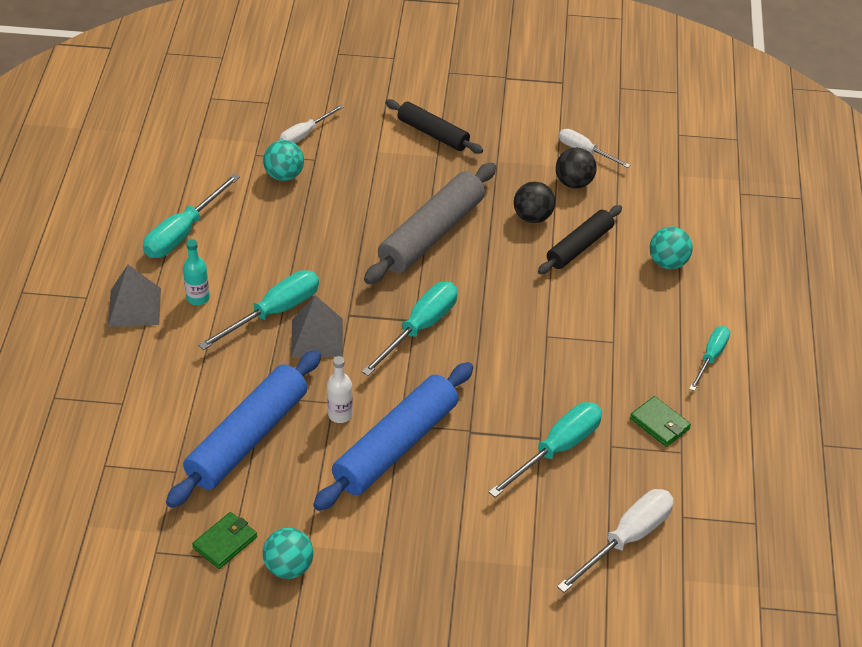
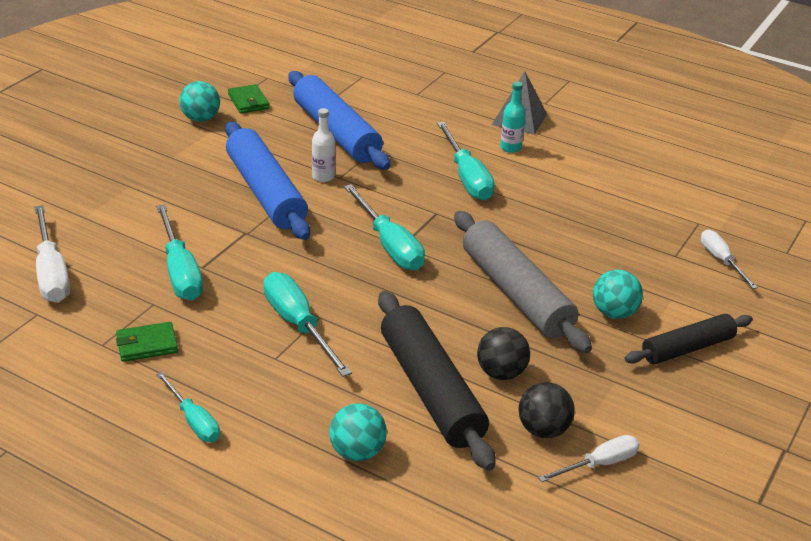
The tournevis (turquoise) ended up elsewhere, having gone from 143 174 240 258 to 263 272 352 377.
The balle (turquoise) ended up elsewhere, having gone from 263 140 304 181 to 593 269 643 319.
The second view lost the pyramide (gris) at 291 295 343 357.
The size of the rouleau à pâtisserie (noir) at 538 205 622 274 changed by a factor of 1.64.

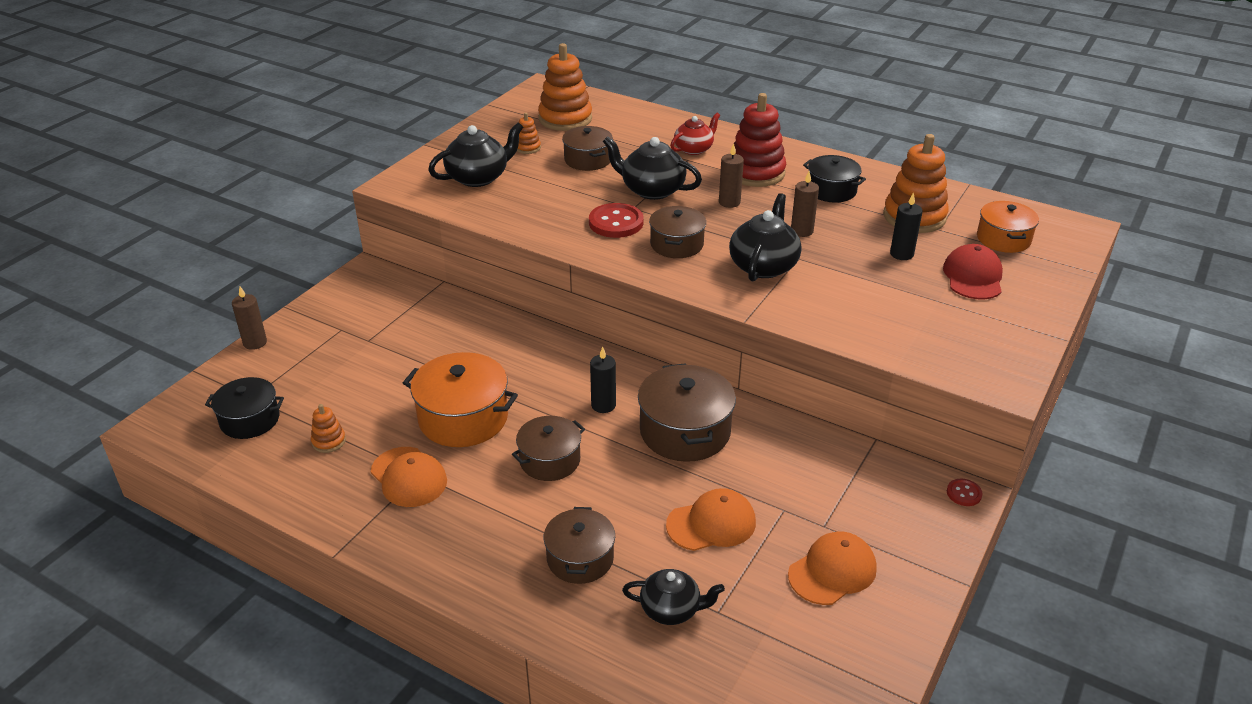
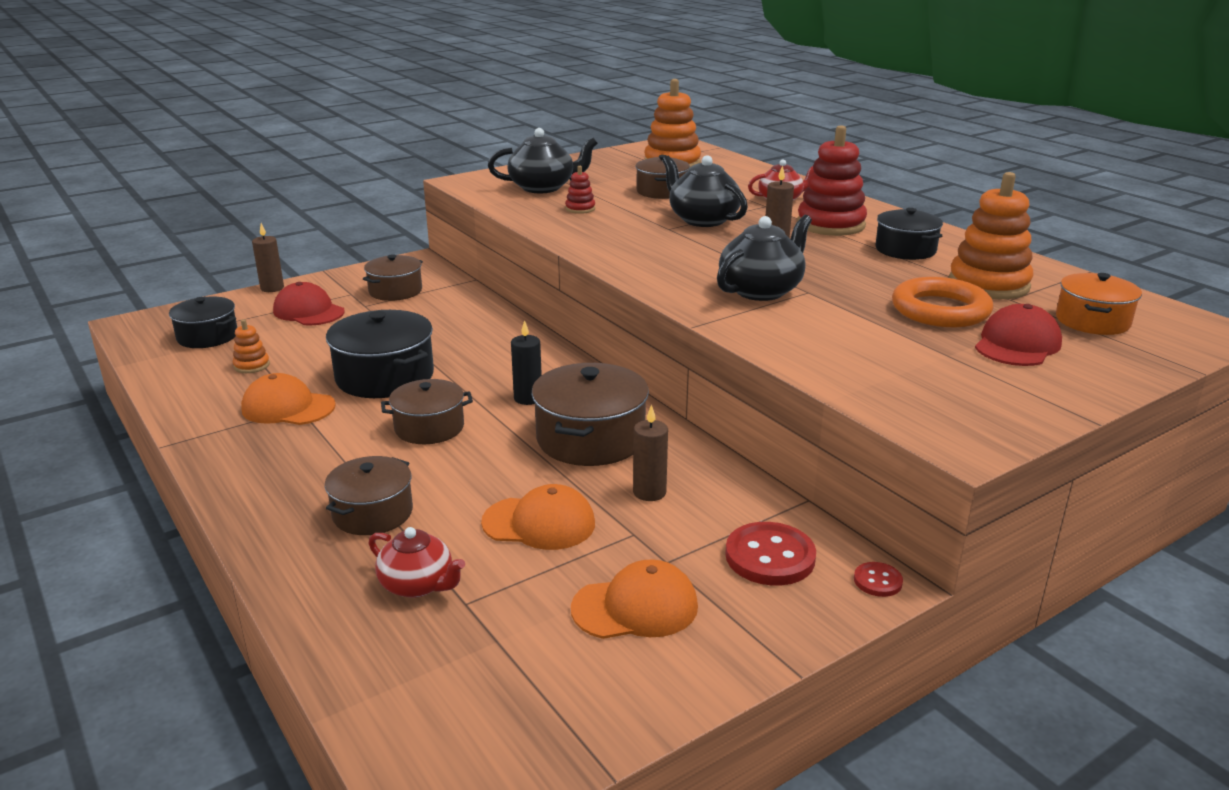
The casquette (orange) at 371 447 447 507 ended up facing another way, 120 degrees clockwise from before.
What was the marmite (orange) at 403 352 518 447 turned into the marmite (noir) at 326 310 434 398.
The second view lost the jouet à empiler (orange) at 517 113 541 154.
The bouton (rouge) ended up elsewhere, having gone from 589 203 643 238 to 725 522 816 585.
What was the théière (noir) at 622 569 725 625 turned into the théière (rouge) at 368 527 465 598.
The marmite (marron) ended up elsewhere, having gone from 649 206 706 258 to 363 254 423 301.
The bougie (marron) ended up elsewhere, having gone from 791 171 819 237 to 633 404 668 501.
Where the bougie (noir) stood at 890 192 923 260, the anneau (orange) came to stand at 892 277 994 327.
The second view gained the casquette (rouge) at 273 282 345 325.
The second view gained the jouet à empiler (rouge) at 565 166 595 214.

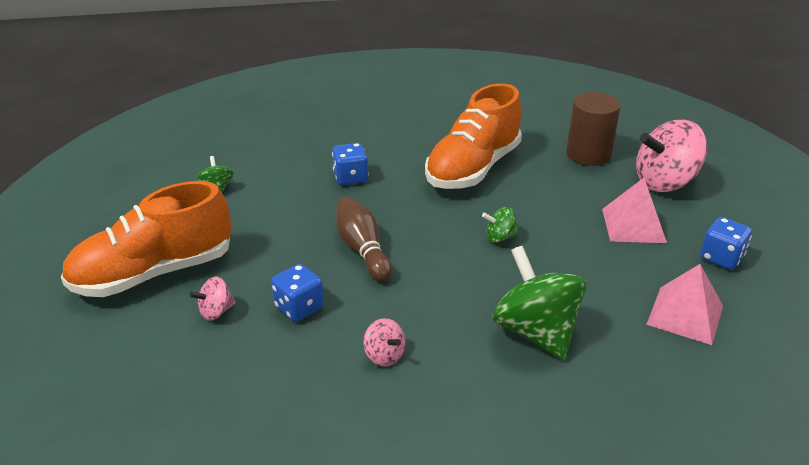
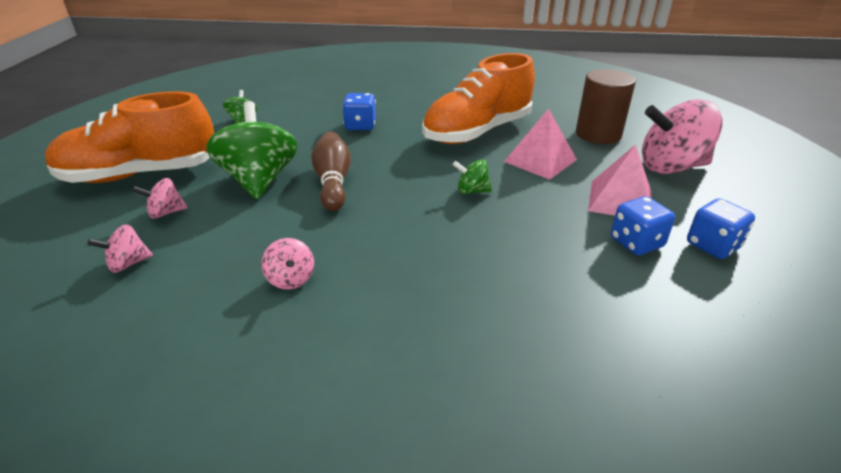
The dé (bleu) ended up elsewhere, having gone from 271 264 324 322 to 611 196 675 255.
The toupie (vert) ended up elsewhere, having gone from 492 246 587 360 to 206 101 297 199.
The pyramide (rose) ended up elsewhere, having gone from 646 264 723 345 to 504 109 577 180.
The second view gained the toupie (rose) at 87 224 153 273.

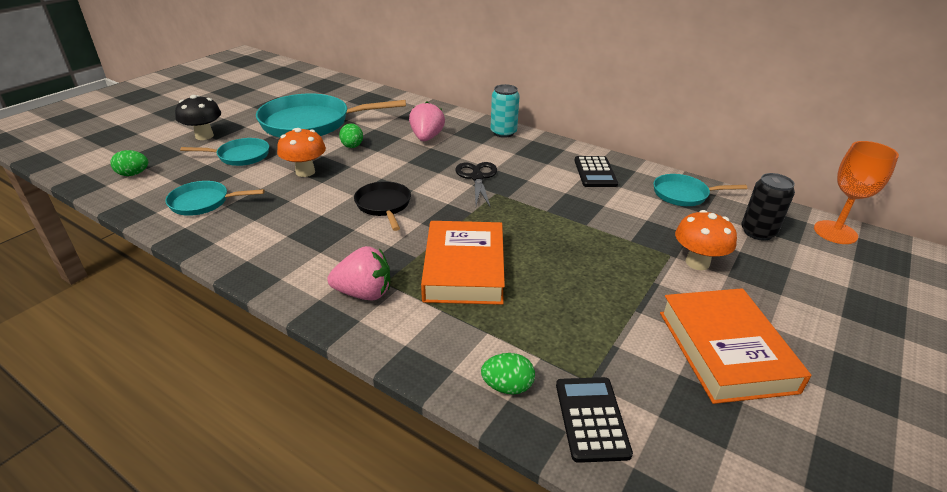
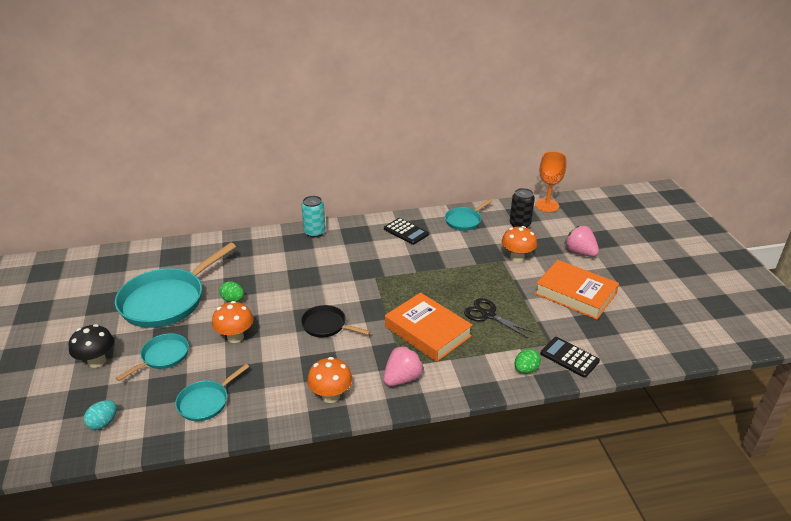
What was the œuf (vert) at 110 150 148 176 turned into the œuf (turquoise) at 84 400 117 430.
The fraise (rose) ended up elsewhere, having gone from 409 102 445 141 to 565 225 599 257.
The ciseaux (noir) ended up elsewhere, having gone from 455 162 497 208 to 464 298 534 338.
The second view gained the champignon (orange) at 307 357 352 403.

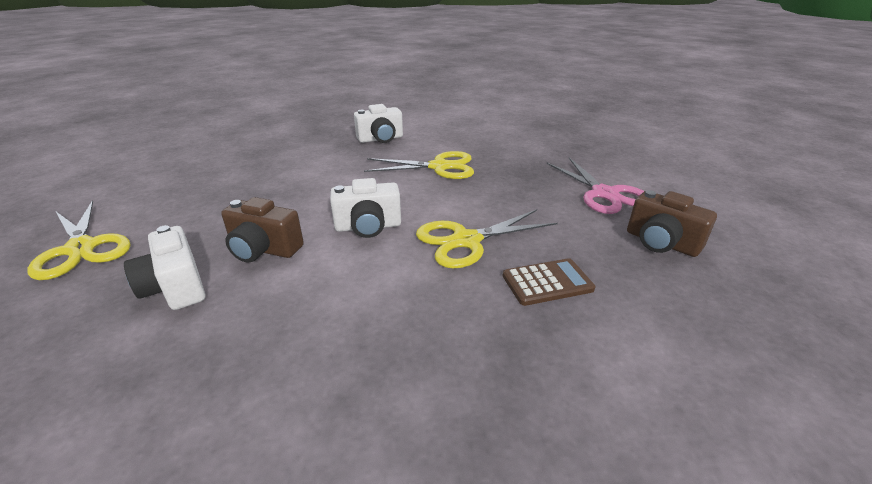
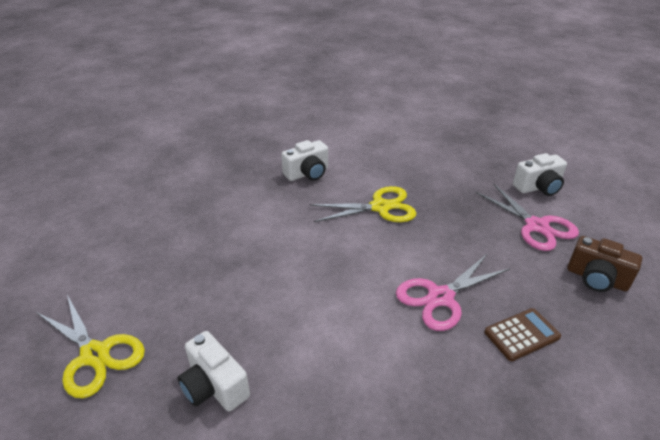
The second view lost the appareil photo (marron) at 221 197 304 263.
The appareil photo (blanc) ended up elsewhere, having gone from 330 178 401 238 to 513 153 567 196.
What was the ciseaux (jaune) at 416 209 558 268 turned into the ciseaux (rose) at 396 253 510 331.

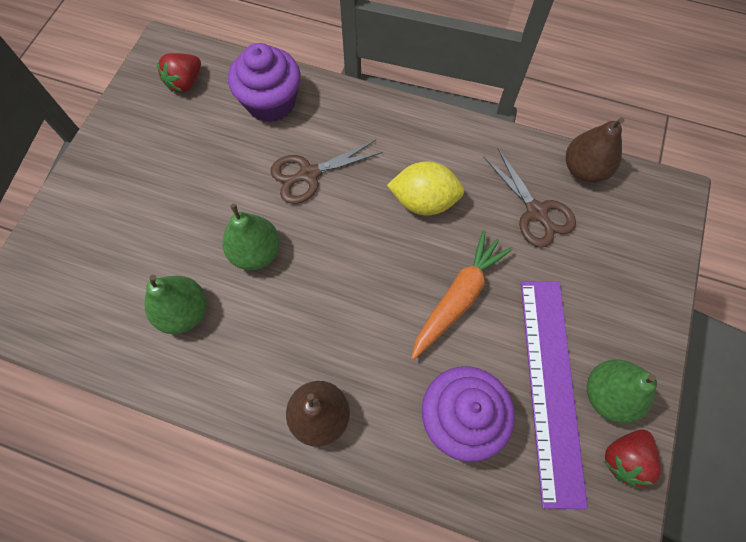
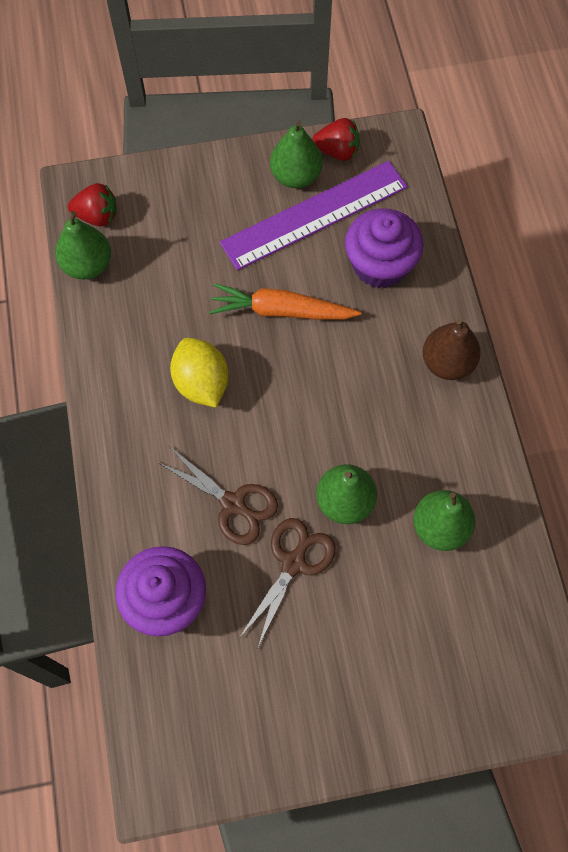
The fraise (rouge) ended up elsewhere, having gone from 157 53 201 93 to 68 183 116 227.
The ciseaux (marron) ended up elsewhere, having gone from 483 149 576 248 to 239 518 336 647.
What was the poire (marron) at 566 117 624 183 turned into the poire (vert) at 55 211 111 280.

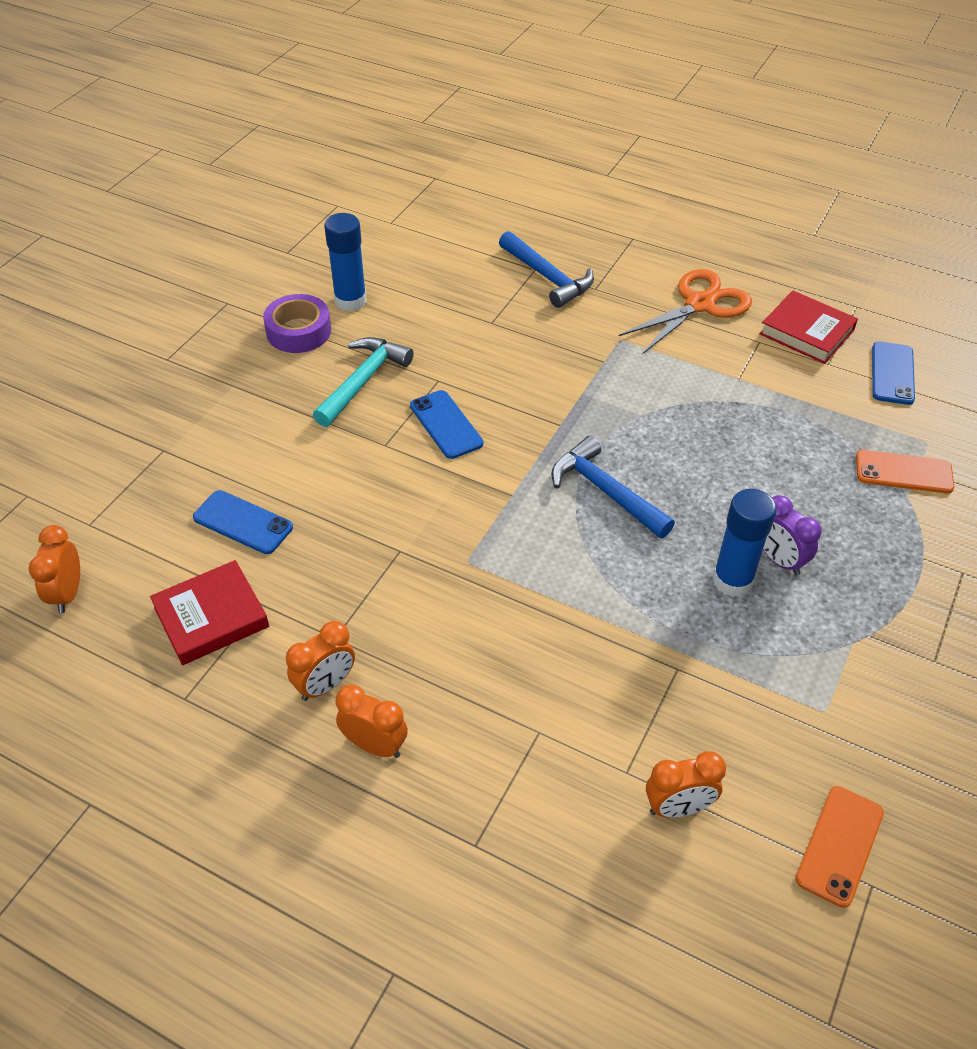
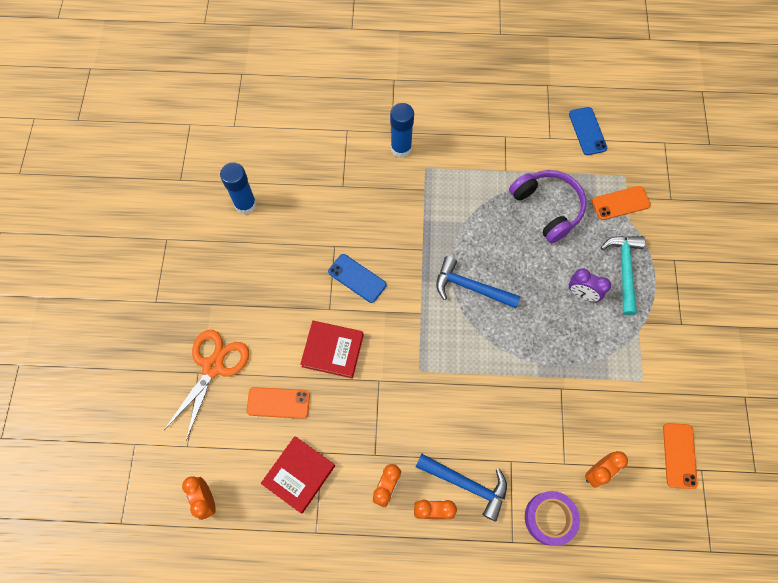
What was the téléphone (bleu) at 193 490 293 554 turned into the téléphone (orange) at 246 387 310 419.
The ruban adhésif (violet) ended up elsewhere, having gone from 263 294 331 353 to 525 491 580 546.
The marteau (turquoise) ended up elsewhere, having gone from 313 337 414 427 to 601 236 645 316.
The marteau (bleu) ended up elsewhere, having gone from 499 231 594 308 to 416 454 507 521.
The ciseaux (orange) ended up elsewhere, having gone from 619 269 752 354 to 164 330 249 441.
The bâton de colle (bleu) ended up elsewhere, having gone from 712 489 776 597 to 390 103 414 158.
The livre (rouge) ended up elsewhere, having gone from 759 291 858 364 to 300 321 364 378.
The second view gained the casque audio (violet) at 509 170 586 243.

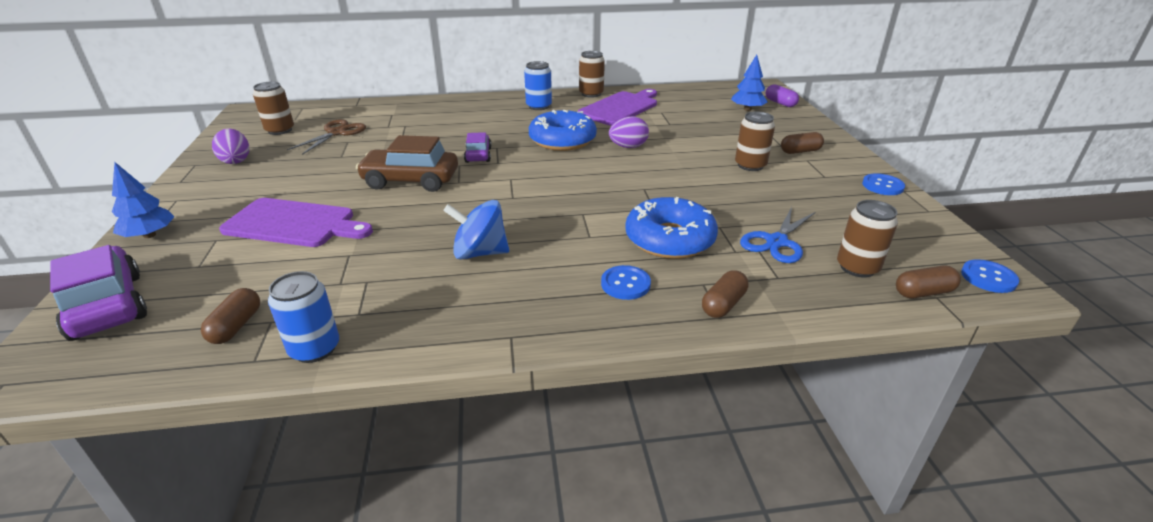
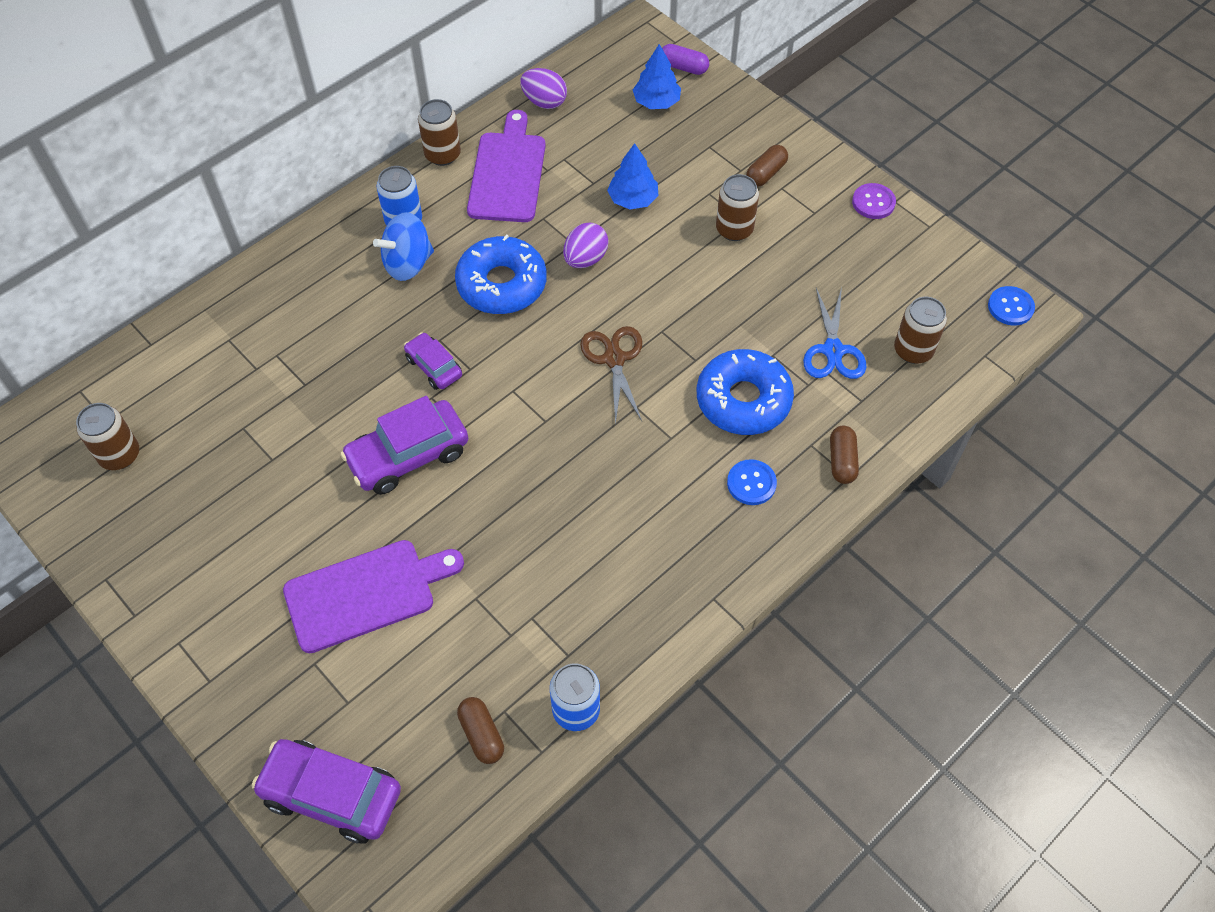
The arbre (bleu) ended up elsewhere, having gone from 112 162 175 238 to 607 143 658 209.
The œuf (violet) ended up elsewhere, having gone from 212 129 249 164 to 520 68 567 109.
The ciseaux (marron) ended up elsewhere, having gone from 287 119 366 155 to 580 326 643 425.
What was the voiture (marron) at 356 135 458 192 turned into the voiture (violet) at 341 396 468 495.
The toupie (bleu) ended up elsewhere, having gone from 443 200 509 260 to 373 212 434 281.
What was the bouton (bleu) at 862 173 905 195 turned into the bouton (violet) at 852 183 896 219.
The second view lost the gélule (marron) at 896 266 961 298.

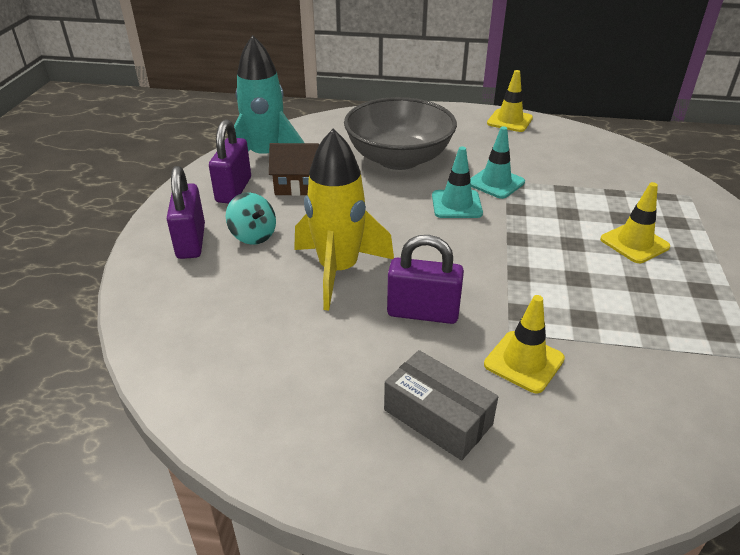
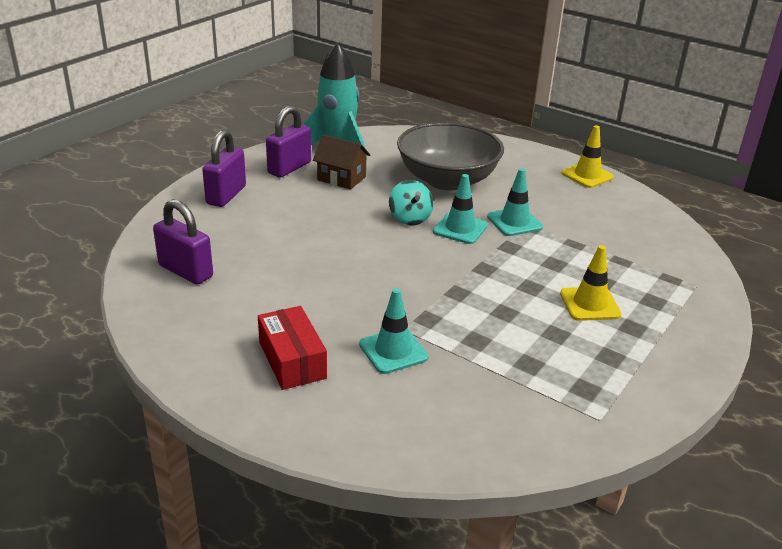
The toupie (turquoise) ended up elsewhere, having gone from 226 193 276 245 to 389 180 433 225.
The second view lost the fusée (jaune) at 294 128 394 311.
What was the boîte (gris) at 384 350 498 461 turned into the boîte (rouge) at 258 306 327 390.
The cadenas (violet) ended up elsewhere, having gone from 387 235 464 324 to 153 199 213 285.
What was the cône de chantier (jaune) at 484 295 565 393 turned into the cône de chantier (turquoise) at 359 288 429 374.

